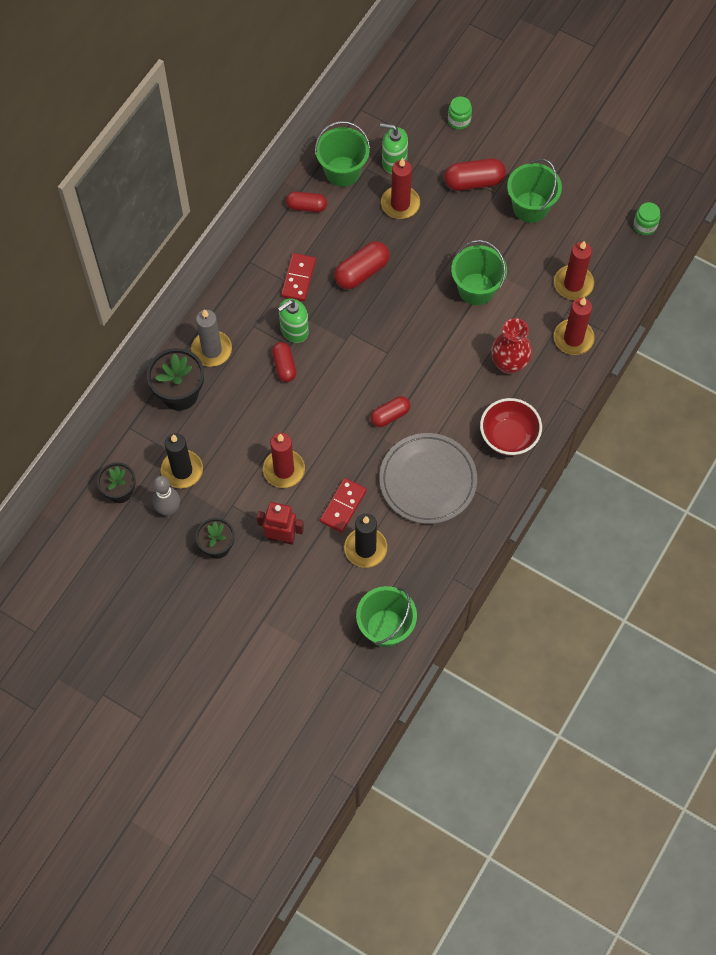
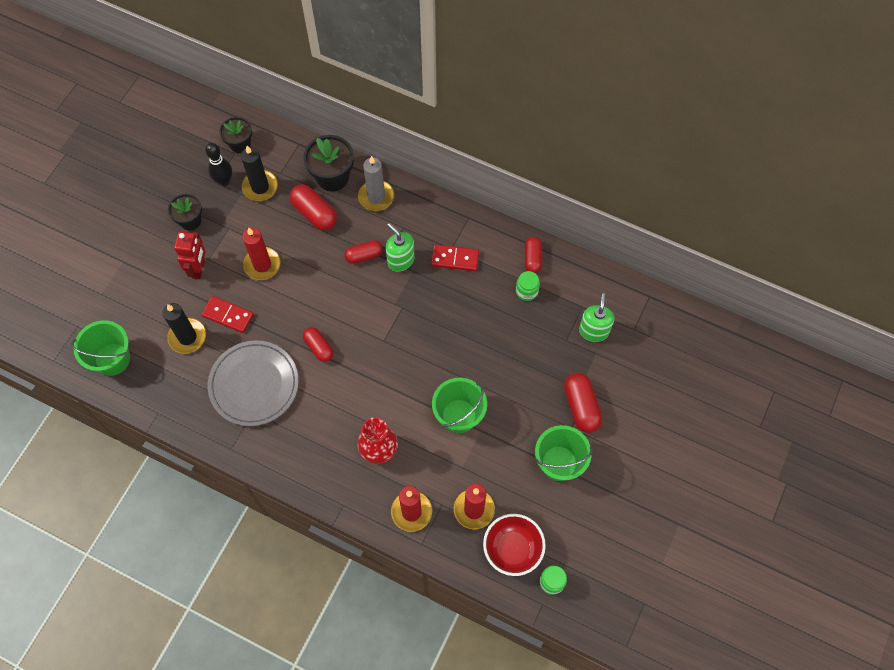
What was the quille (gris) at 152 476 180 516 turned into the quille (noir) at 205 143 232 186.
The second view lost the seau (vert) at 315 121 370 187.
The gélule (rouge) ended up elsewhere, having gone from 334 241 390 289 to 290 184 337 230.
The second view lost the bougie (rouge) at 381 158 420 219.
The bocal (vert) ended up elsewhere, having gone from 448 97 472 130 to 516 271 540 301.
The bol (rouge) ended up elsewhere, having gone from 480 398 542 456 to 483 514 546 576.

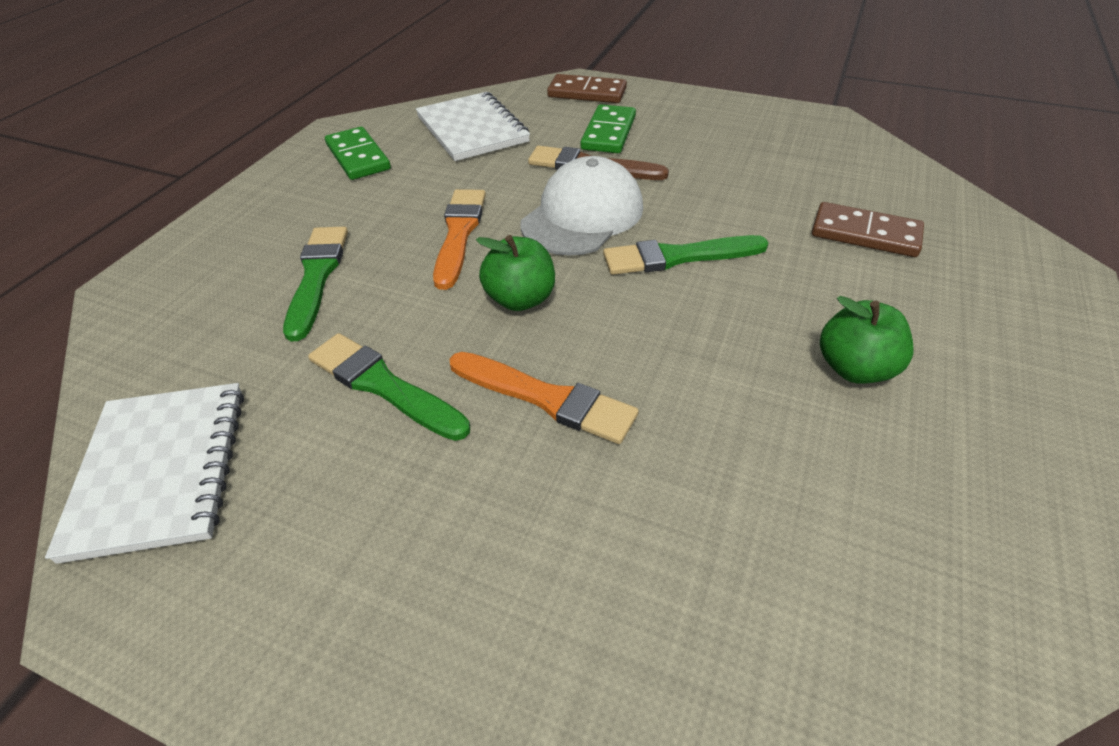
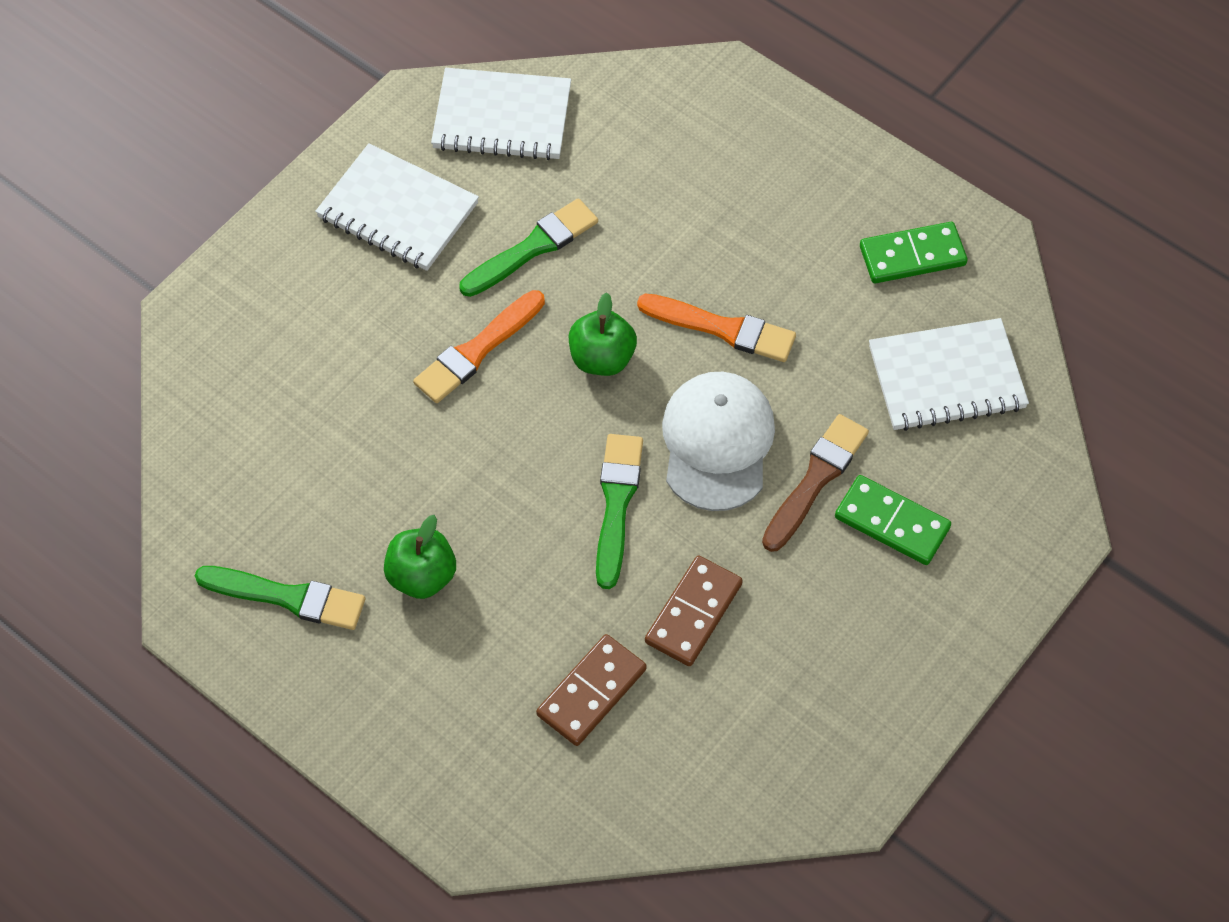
The pinceau (vert) ended up elsewhere, having gone from 283 227 348 341 to 195 566 365 630.
The casquette (blanc) at 521 156 643 256 ended up facing another way, 135 degrees counterclockwise from before.
The domino (marron) ended up elsewhere, having gone from 547 74 627 103 to 645 555 743 666.
The second view gained the carnet (blanc) at 315 143 479 271.

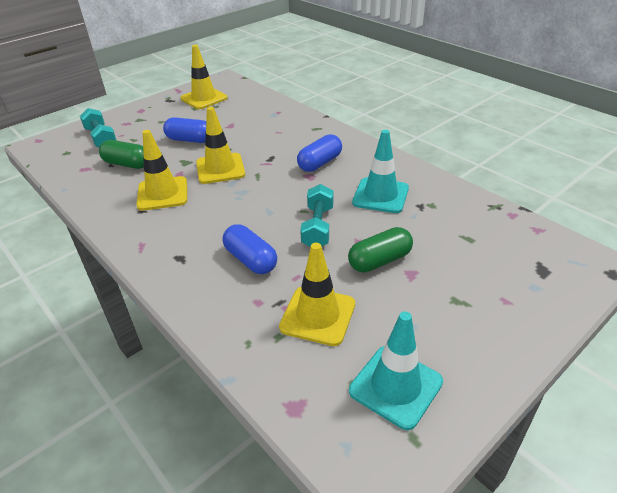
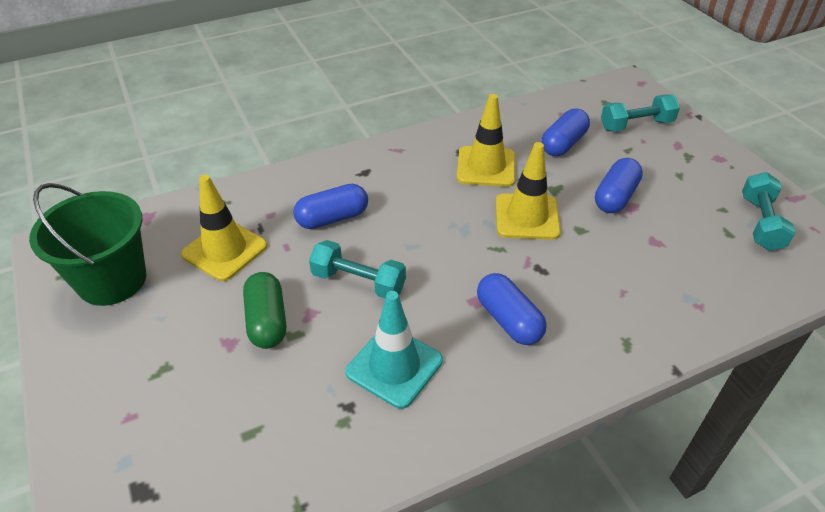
What was the gélule (vert) at 99 140 144 169 turned into the gélule (bleu) at 541 108 590 156.
Where the cône de chantier (jaune) stood at 180 45 228 109, the haltère (turquoise) came to stand at 742 172 796 251.
Where the cône de chantier (turquoise) stood at 349 311 443 430, the seau (vert) came to stand at 29 183 146 306.

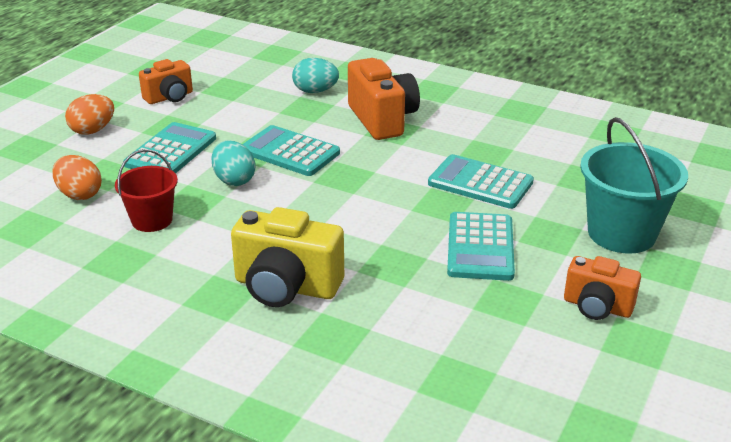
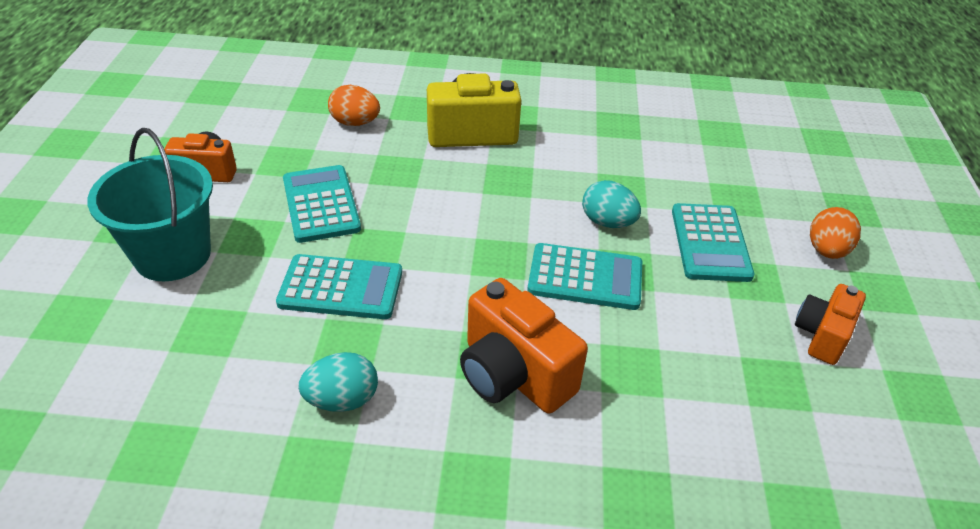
The œuf (orange) ended up elsewhere, having gone from 52 155 102 200 to 328 85 380 126.
The second view lost the seau (rouge) at 115 149 178 232.
The œuf (turquoise) ended up elsewhere, having gone from 292 58 339 93 to 298 352 378 412.

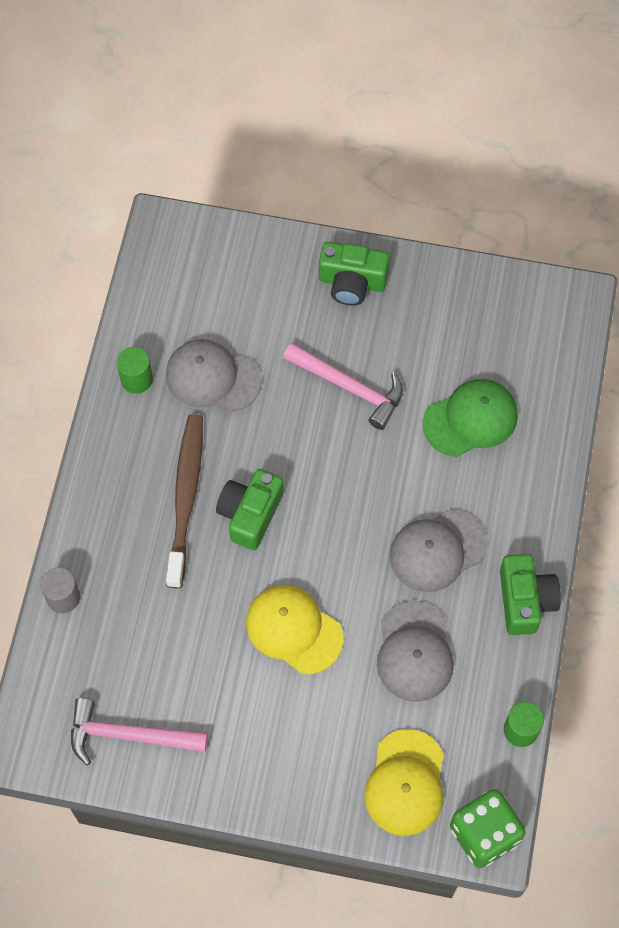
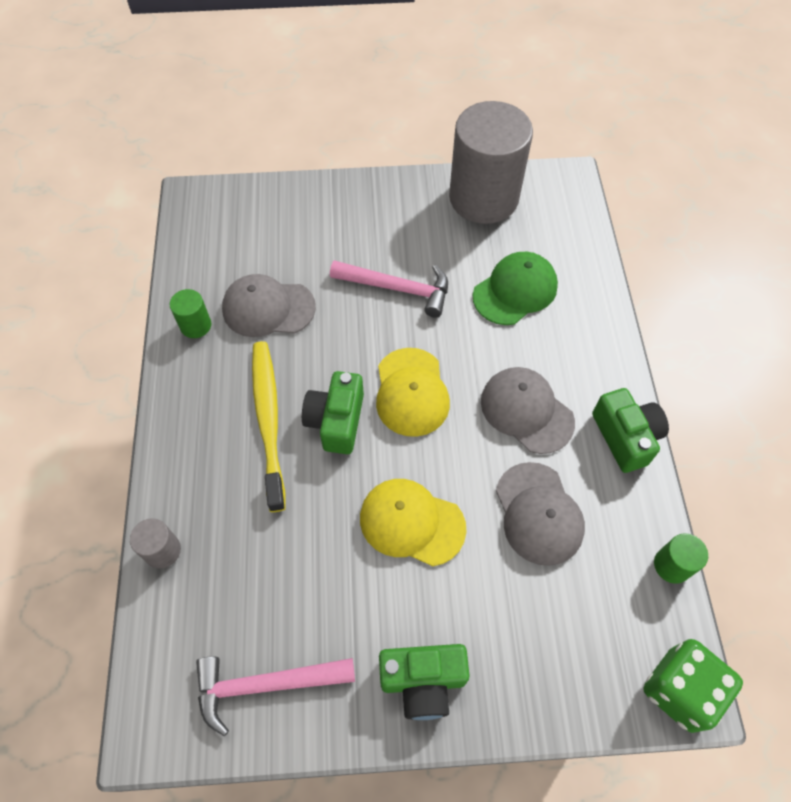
What was the brosse à dents (marron) at 166 414 203 588 turned into the brosse à dents (jaune) at 252 341 286 512.
The appareil photo (vert) ended up elsewhere, having gone from 319 242 390 306 to 379 644 470 720.
The casquette (jaune) ended up elsewhere, having gone from 365 729 444 836 to 376 348 450 437.
The casquette (gris) at 389 509 488 592 ended up facing another way, 90 degrees clockwise from before.
The second view gained the cylindre (gris) at 449 101 533 224.

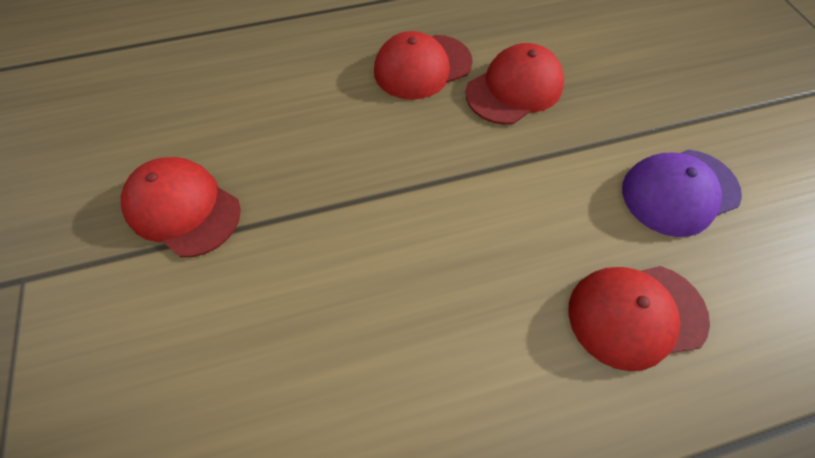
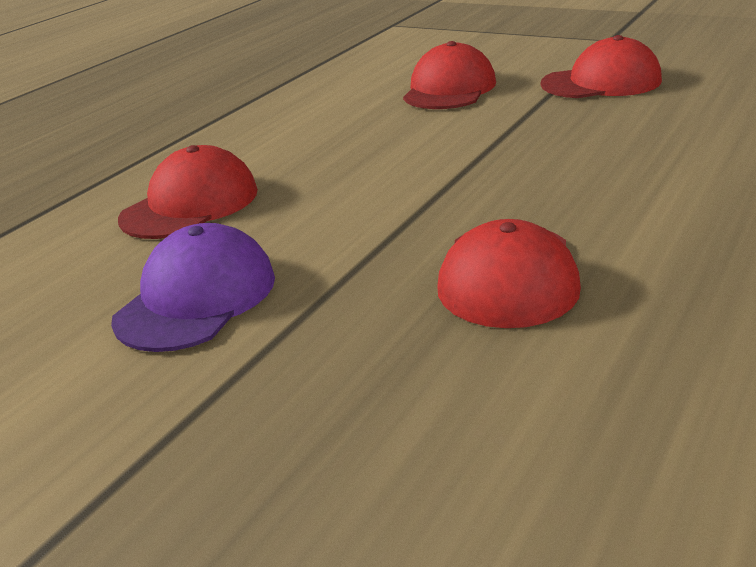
The casquette (rouge) ended up elsewhere, having gone from 374 31 473 100 to 403 41 496 109.

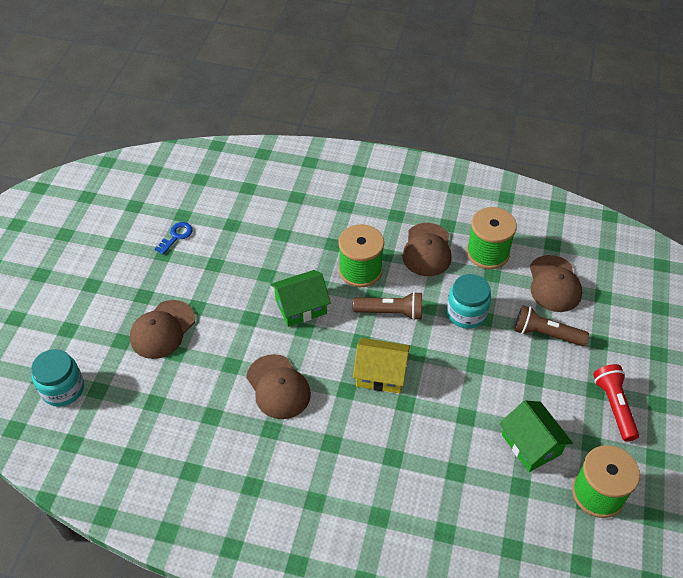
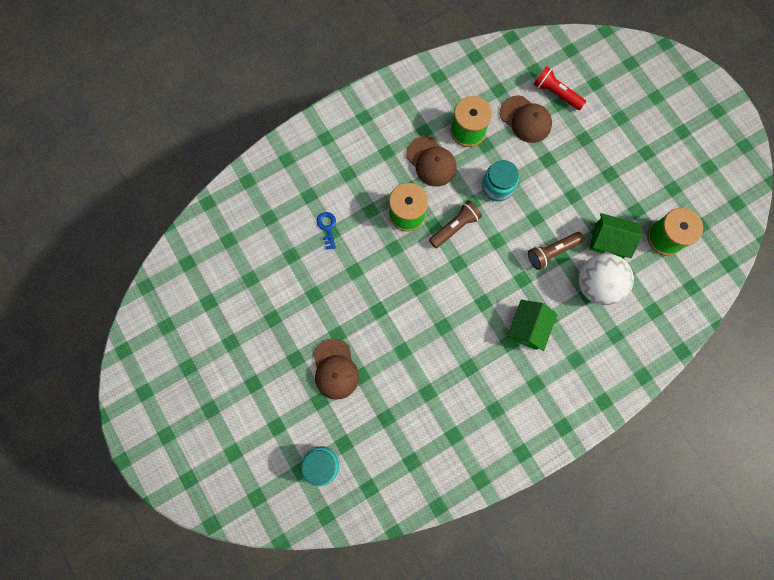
The clé (bleu) ended up elsewhere, having gone from 155 222 193 255 to 317 212 336 250.
The second view lost the casquette (marron) at 246 354 311 419.
The maison (vert) ended up elsewhere, having gone from 270 270 331 327 to 507 299 557 351.
The second view lost the maison (jaune) at 353 338 410 394.
The lampe de poche (marron) ended up elsewhere, having gone from 514 305 589 346 to 528 232 584 270.
The lampe de poche (rouge) ended up elsewhere, having gone from 593 364 639 441 to 534 66 586 110.
The second view gained the balle (blanc) at 579 253 634 305.

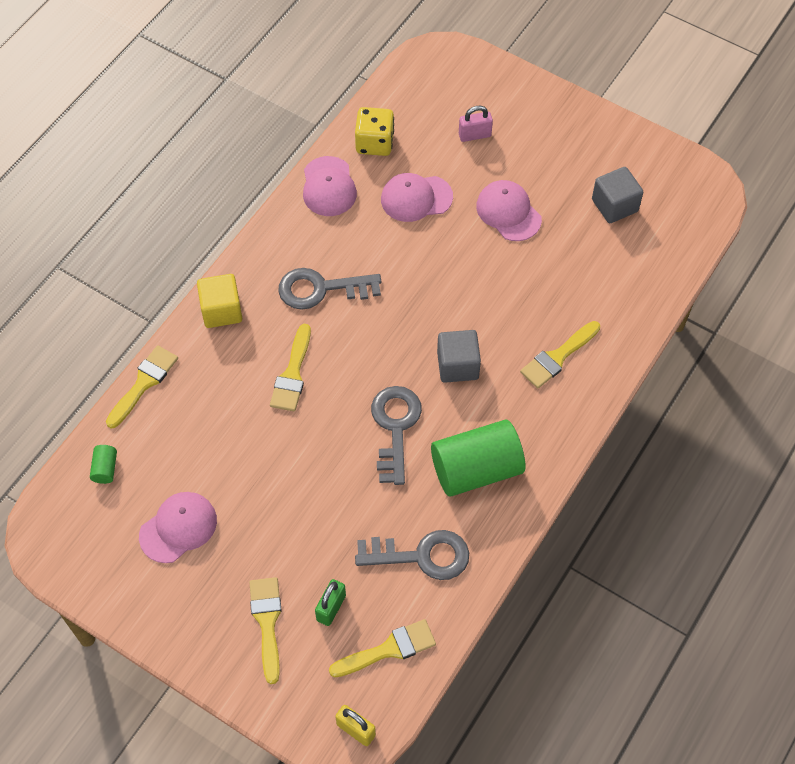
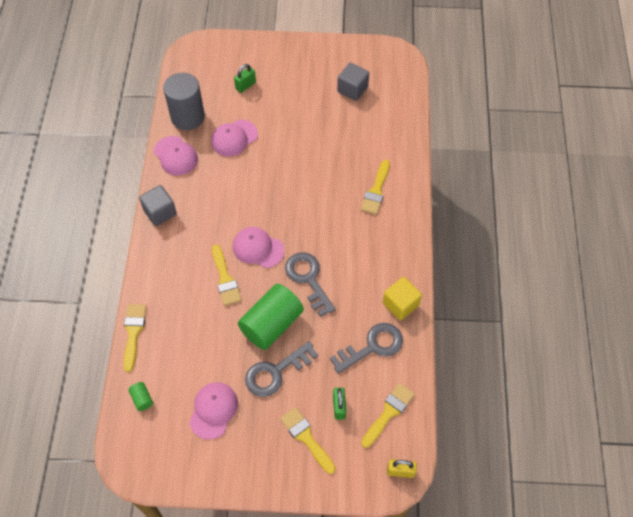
The cube (jaune) ended up elsewhere, having gone from 197 274 242 328 to 383 277 422 320.
The clé (gris) ended up elsewhere, having gone from 278 268 381 310 to 245 341 318 397.
Where the dé (jaune) stood at 355 107 394 156, the cylindre (gris) came to stand at 163 73 205 130.
The cylindre (vert) ended up elsewhere, having gone from 431 420 525 496 to 238 284 304 350.
The cube (gris) ended up elsewhere, having gone from 437 330 481 383 to 139 185 177 226.
What was the cadenas (rose) at 459 106 493 142 turned into the cadenas (vert) at 234 64 256 93.
The casquette (rose) ended up elsewhere, having gone from 476 180 542 241 to 233 227 284 268.

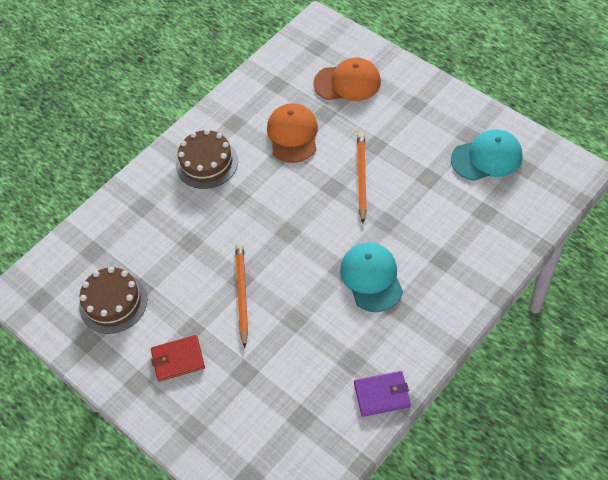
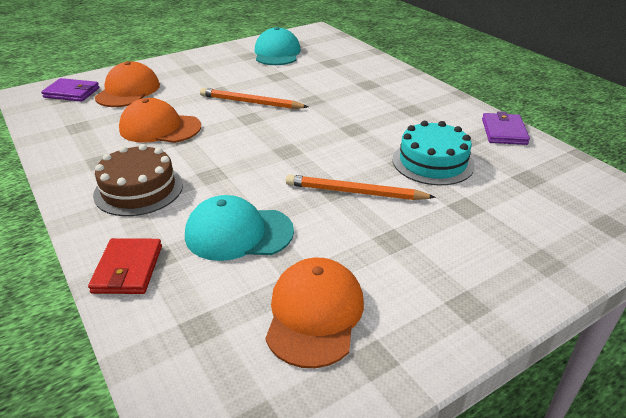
Where the gâteau (marron) stood at 79 267 147 334, the casquette (orange) came to stand at 265 258 364 368.
The portefeuille (rouge) ended up elsewhere, having gone from 151 335 205 382 to 88 238 162 294.
The casquette (turquoise) ended up elsewhere, having gone from 340 242 403 312 to 185 195 294 261.
The second view gained the portefeuille (violet) at 41 78 99 102.
The second view gained the gâteau (turquoise) at 393 121 475 185.

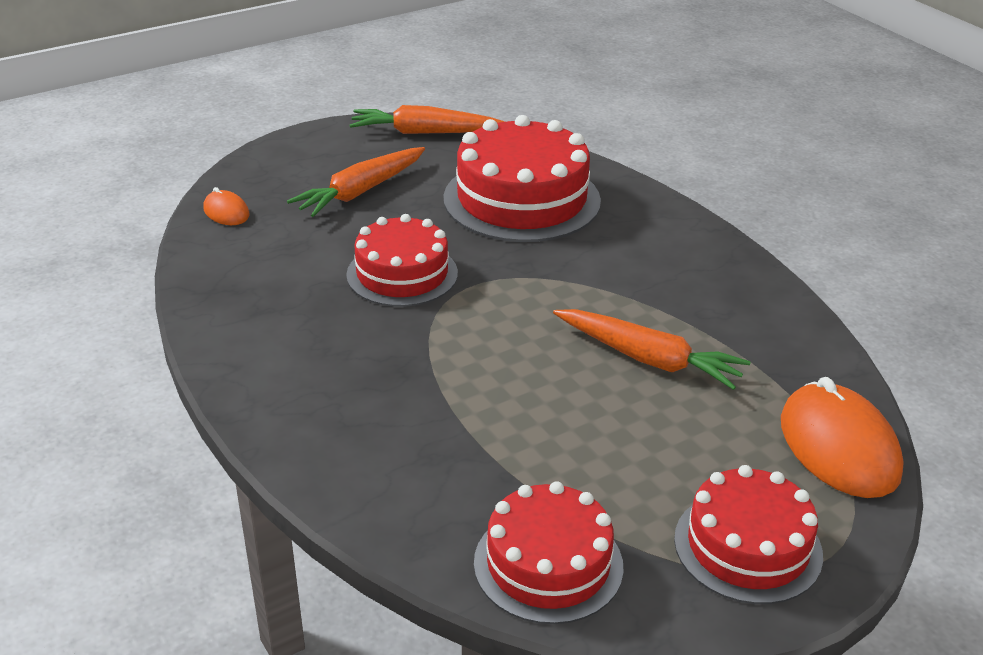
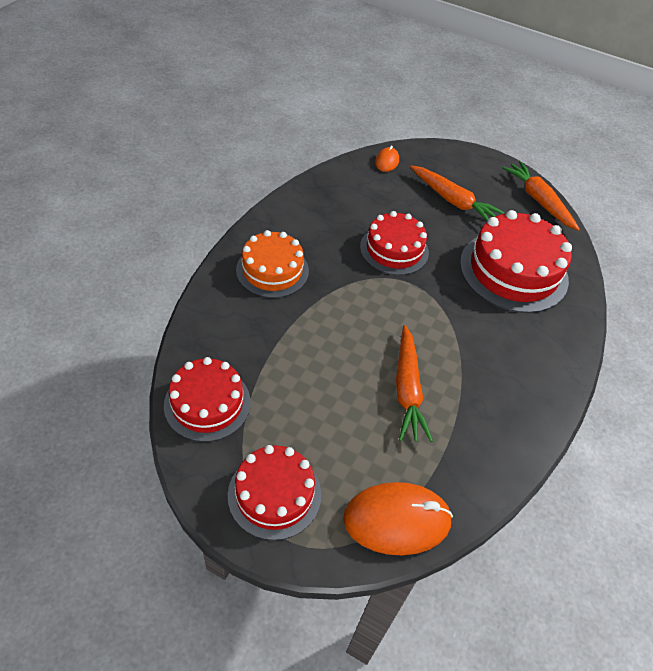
The carotte (orange) at 287 147 425 217 ended up facing another way, 150 degrees counterclockwise from before.
The souris (orange) at 781 377 904 498 ended up facing another way, 45 degrees clockwise from before.
The second view gained the gâteau (orange) at 236 230 309 298.

